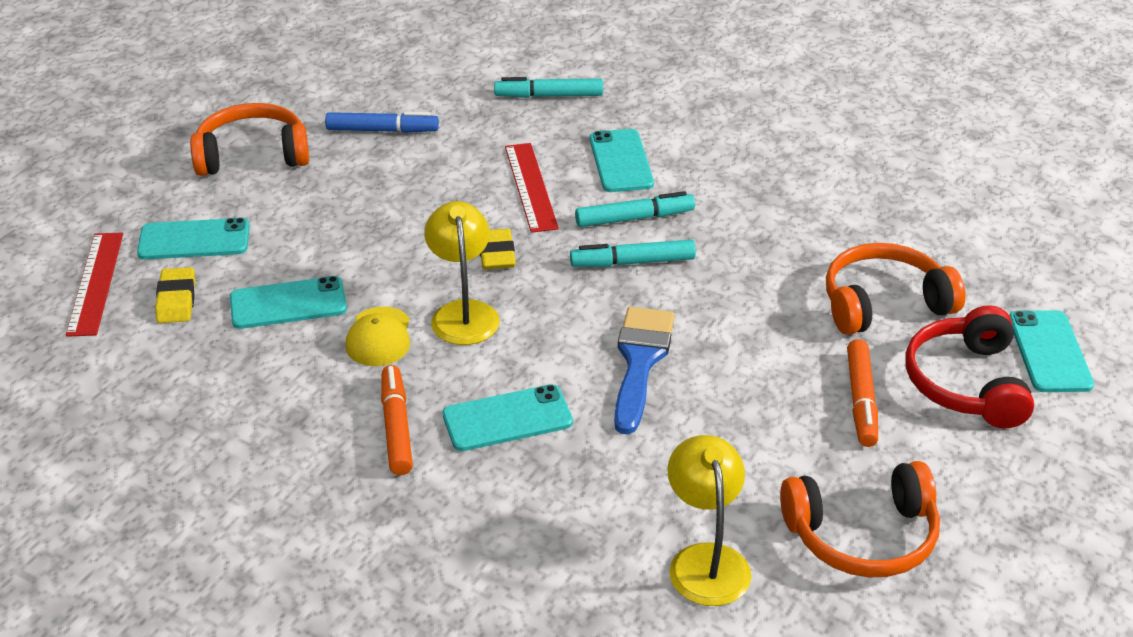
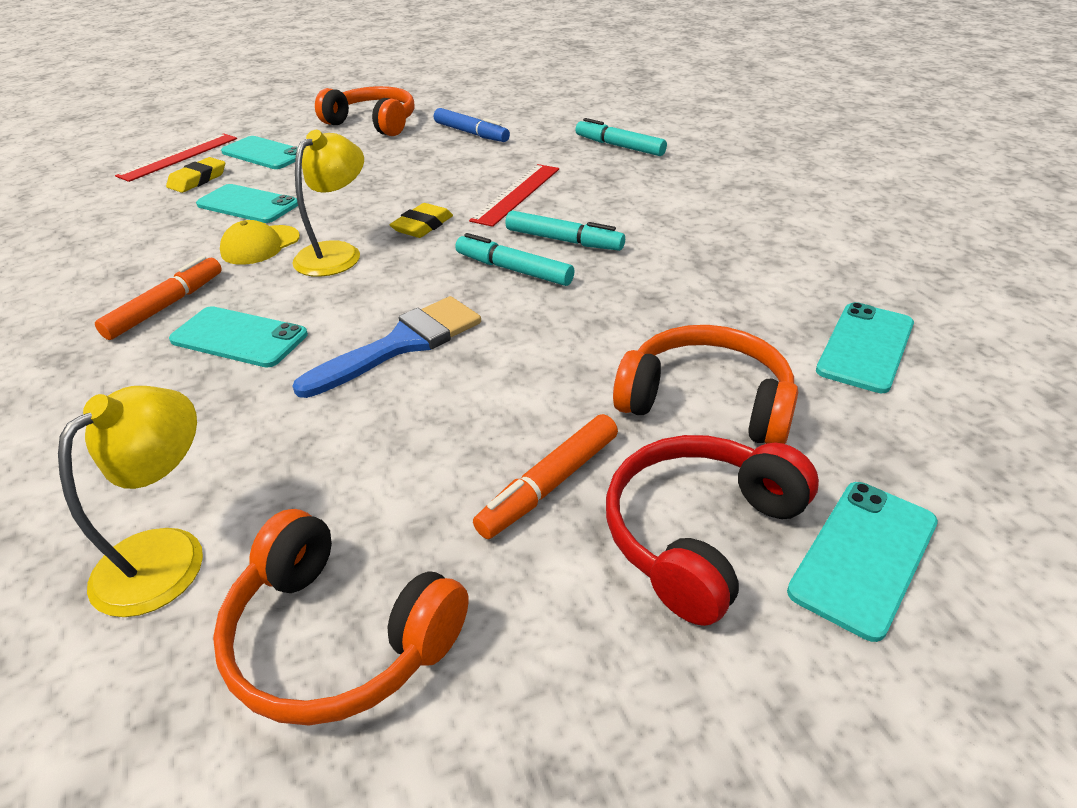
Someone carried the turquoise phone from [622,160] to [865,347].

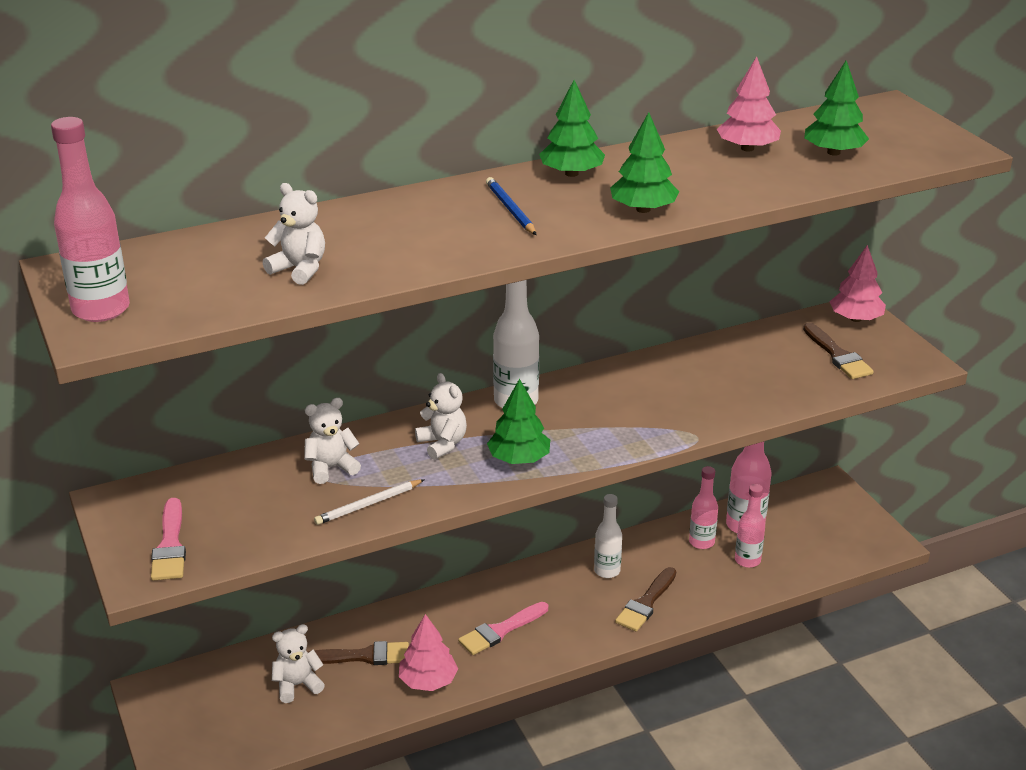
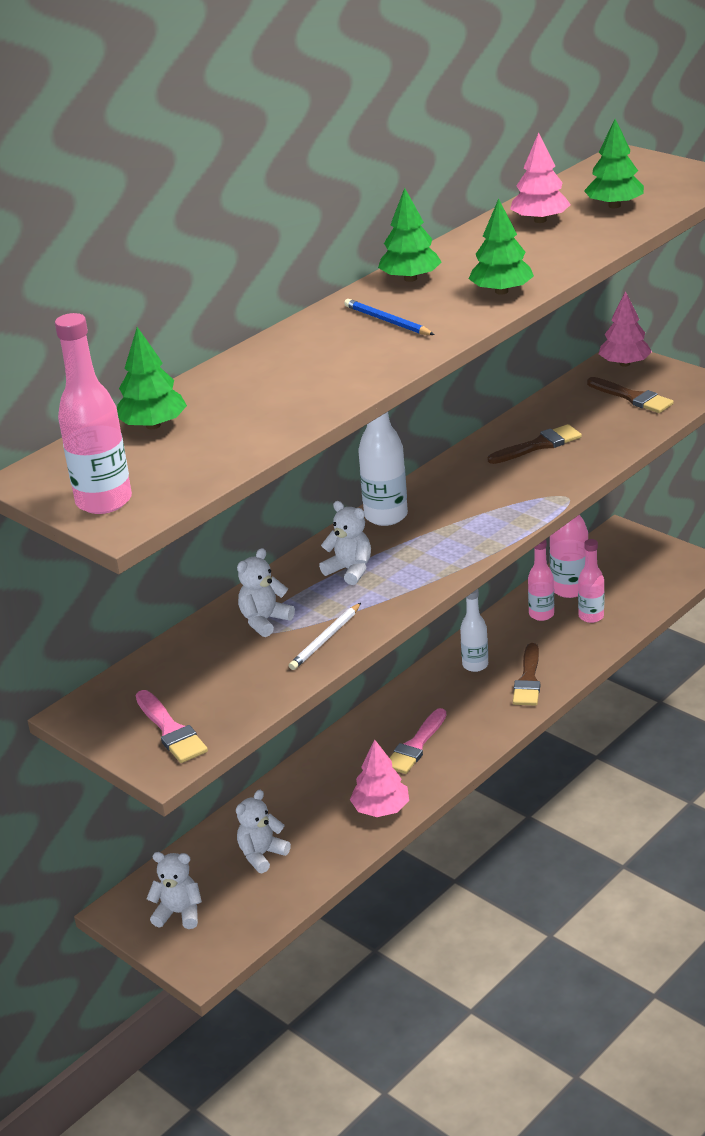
Someone carried the white teddy bear from [294,234] to [174,890].
Someone carried the brown brush from [358,653] to [535,444].
Someone carried the green tree from [518,421] to [152,378].

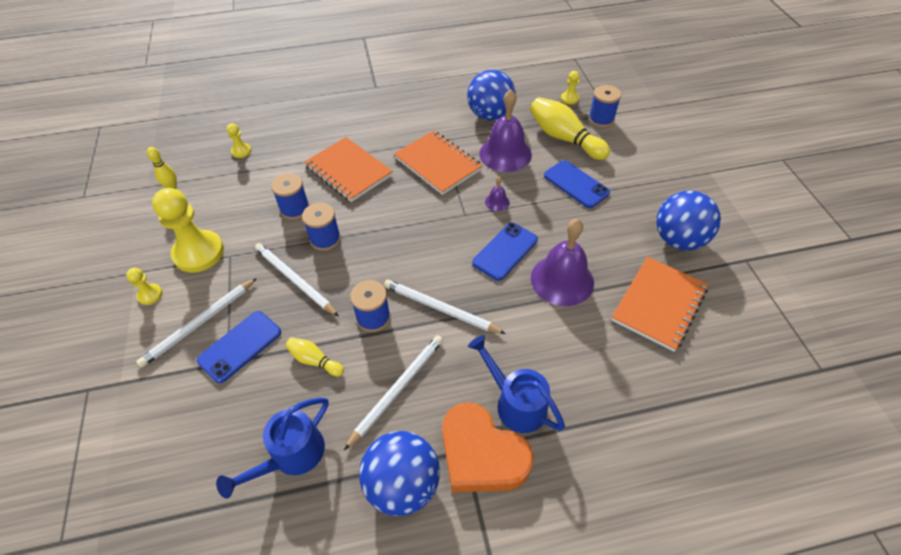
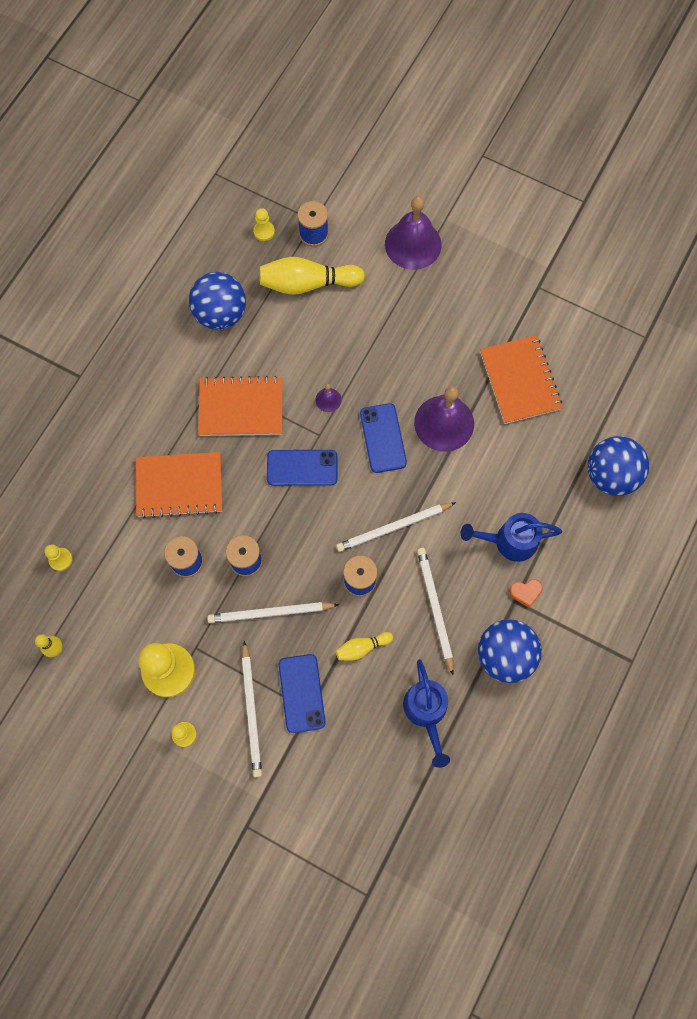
Someone carried the purple bell from [505,131] to [413,233].
Someone carried the blue phone from [577,184] to [302,468].
Someone carried the blue ball from [688,220] to [618,466].
Someone scaled the orange heart at [487,447] by 0.40.

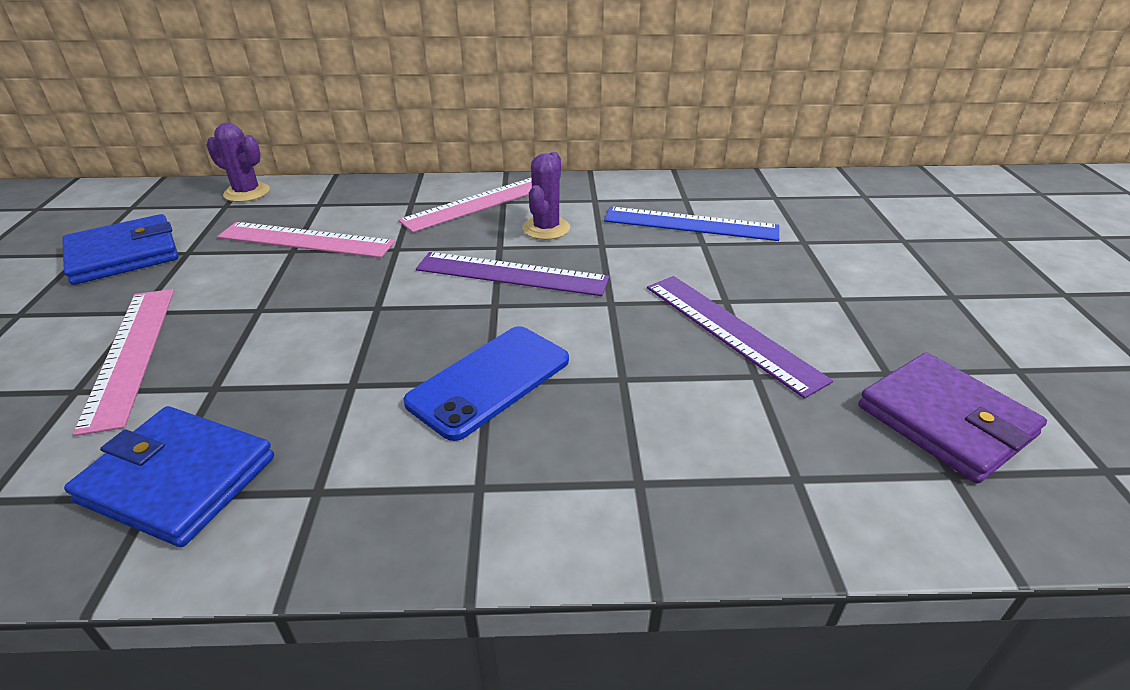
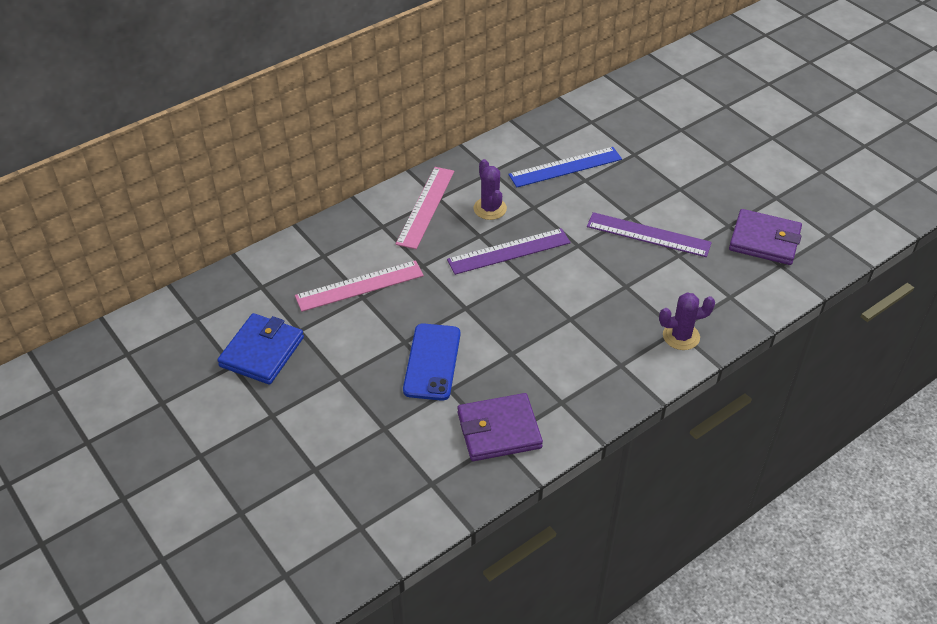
Someone took away the pink ruler at [123,362].
Someone carried the purple cactus from [238,162] to [687,321].
Someone carried the blue phone from [486,383] to [431,362].
Someone repainted the blue wallet at [169,476], which became the purple wallet at [500,427].

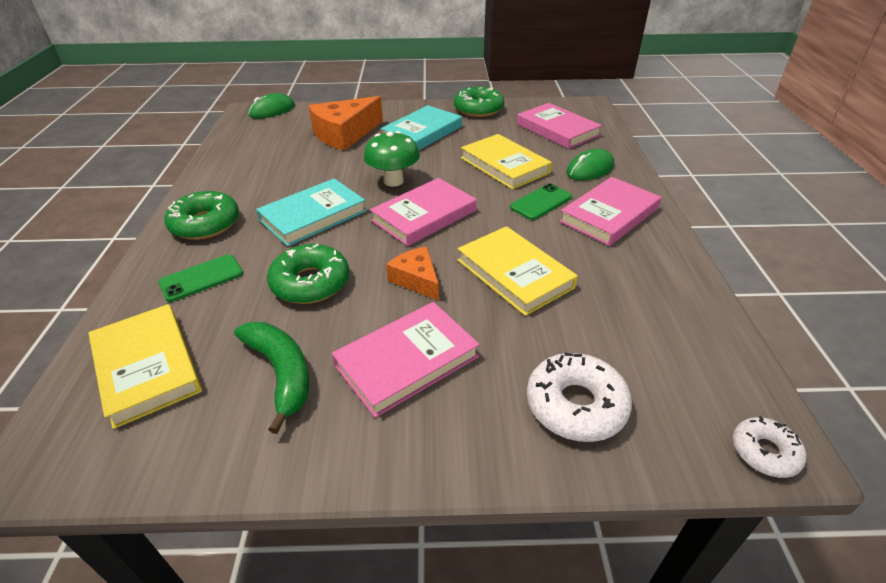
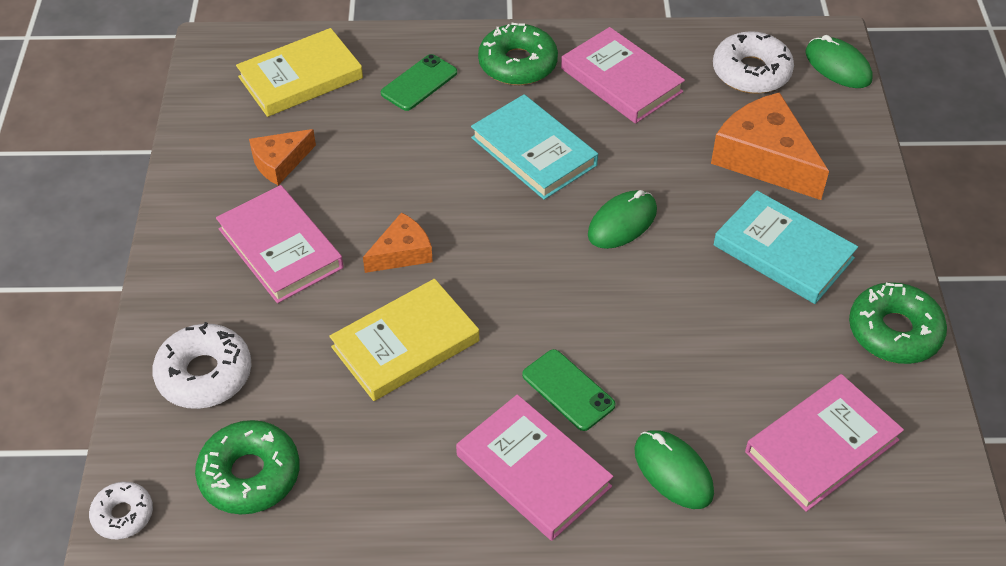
Someone took away the yellow book at [506,162].
Someone put down the white donut at [753,62].
Someone carried the green donut from [308,274] to [247,467].
Someone carried the pink book from [423,212] to [623,75].
Someone swapped the green banana at [271,378] for the orange cheese at [282,157].
Someone swapped the green mushroom at [392,159] for the green mouse at [622,219].
Someone rotated the green phone at [200,278] by 75 degrees clockwise.

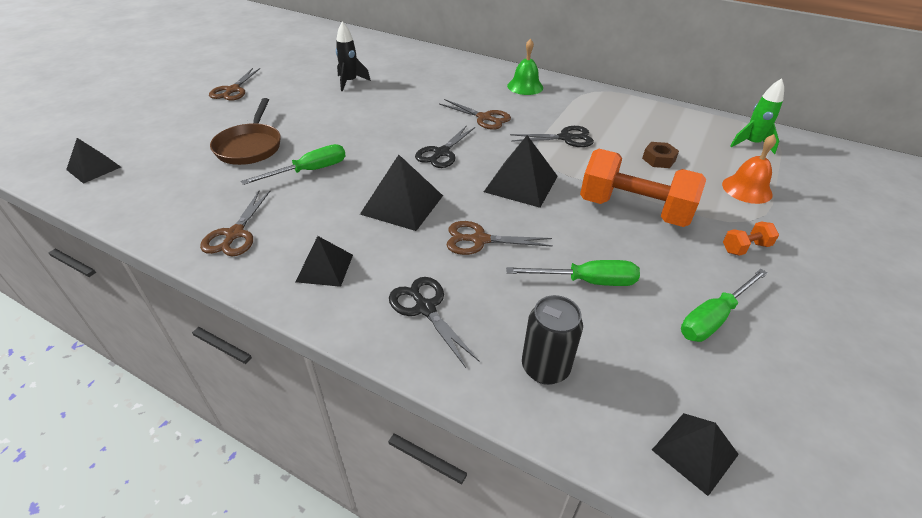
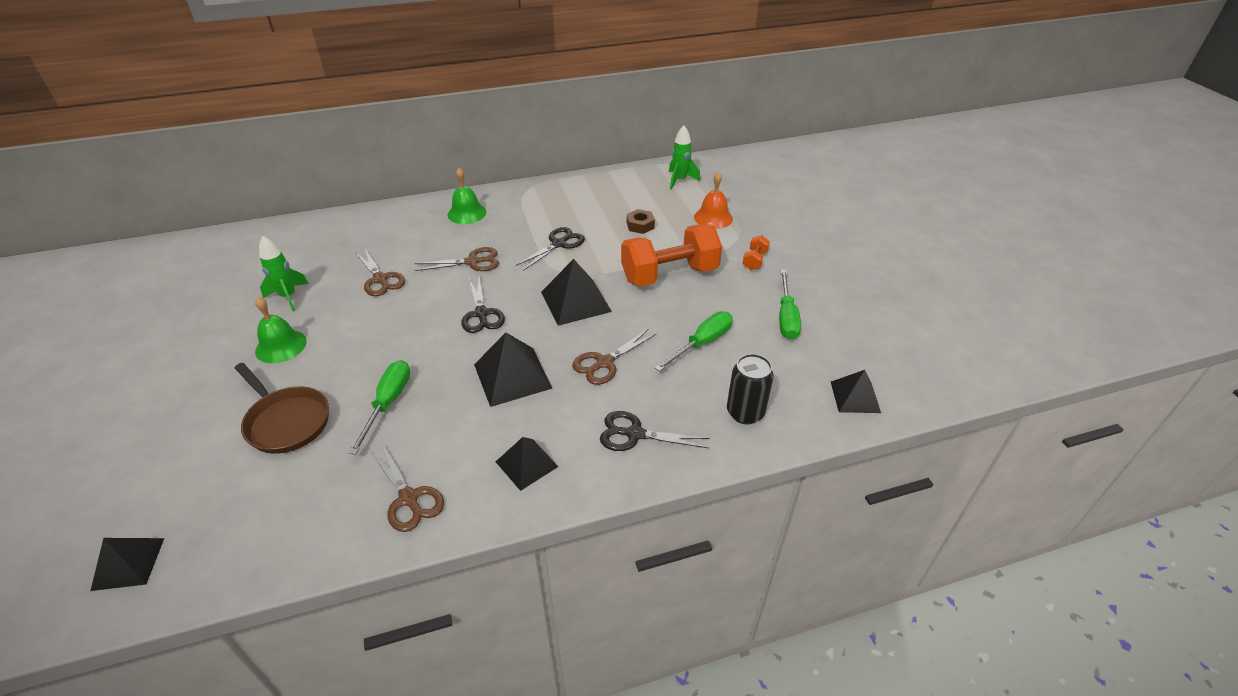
Someone put down the green bell at [280,330].
Someone carried the brown scissors from [234,84] to [380,272].
Someone repainted the black rocket at [353,56], which became the green rocket at [284,273].

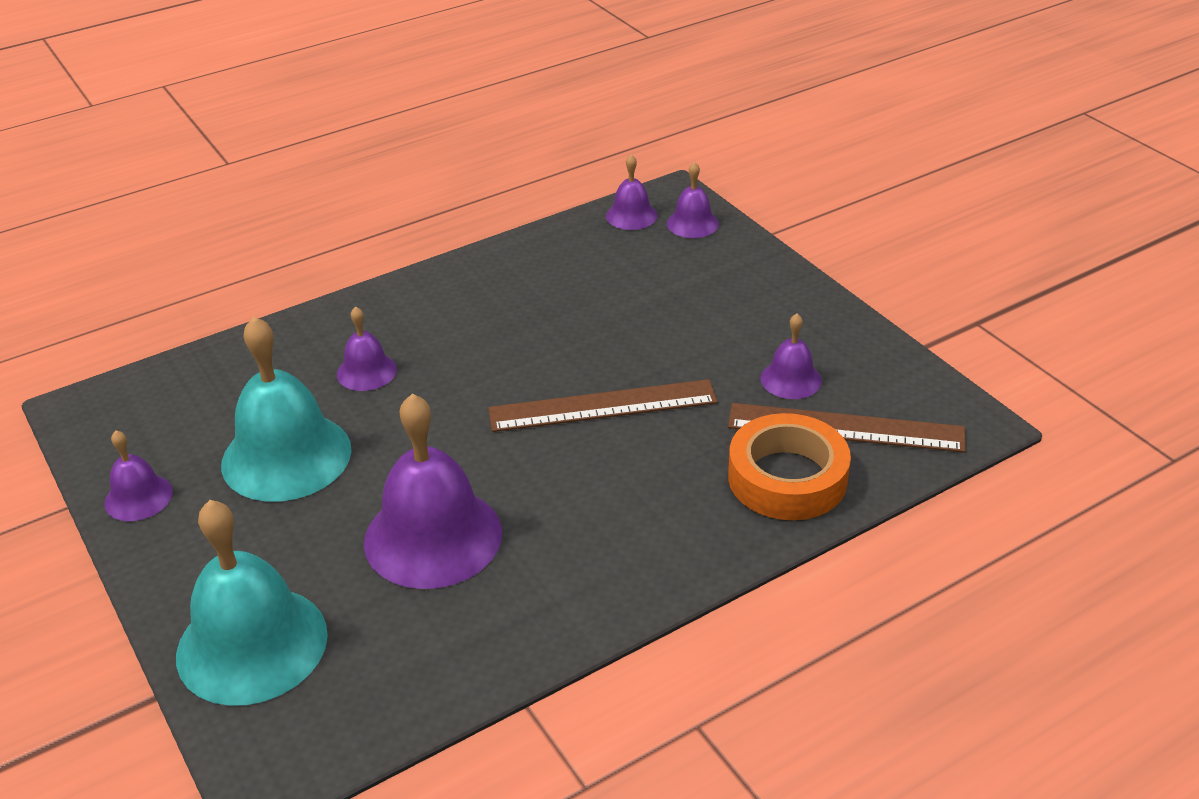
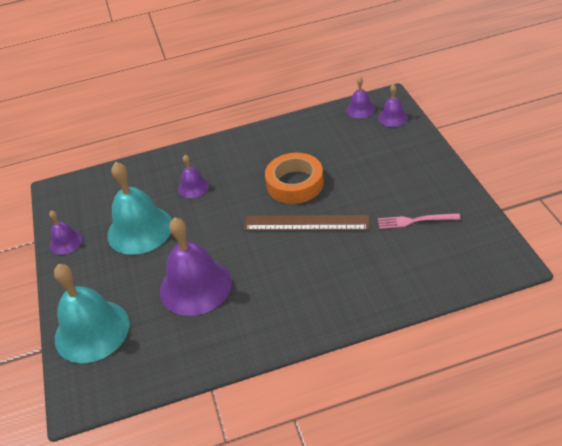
Someone took away the brown ruler at [847,428].
Someone carried the orange tape from [789,466] to [294,178].
Someone swapped the purple bell at [791,356] for the pink fork at [419,221].

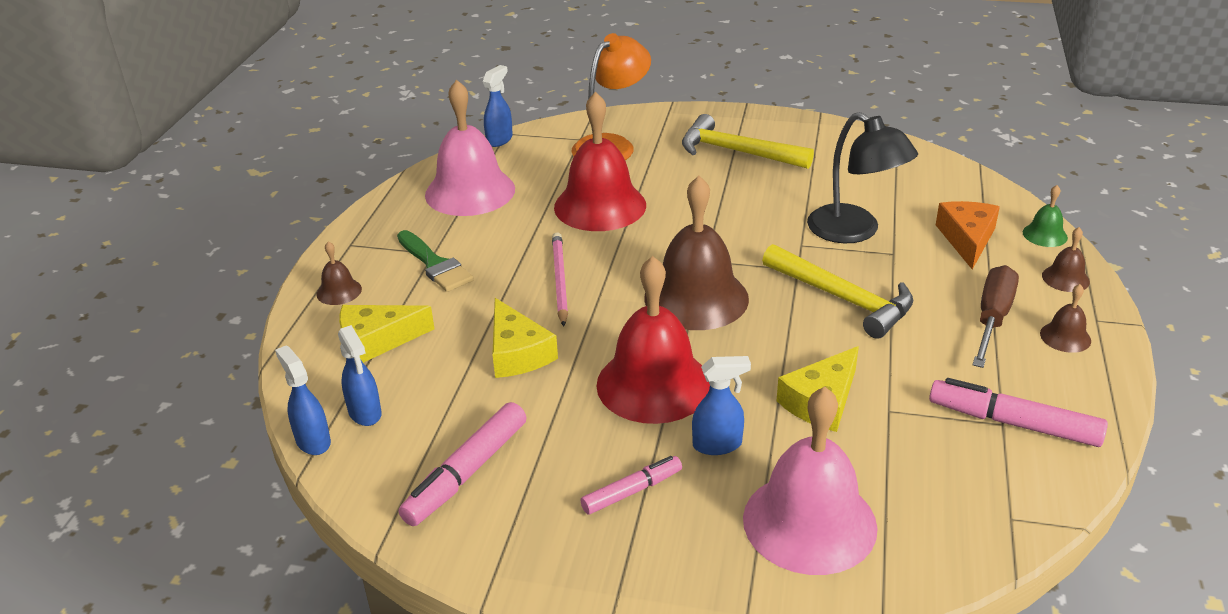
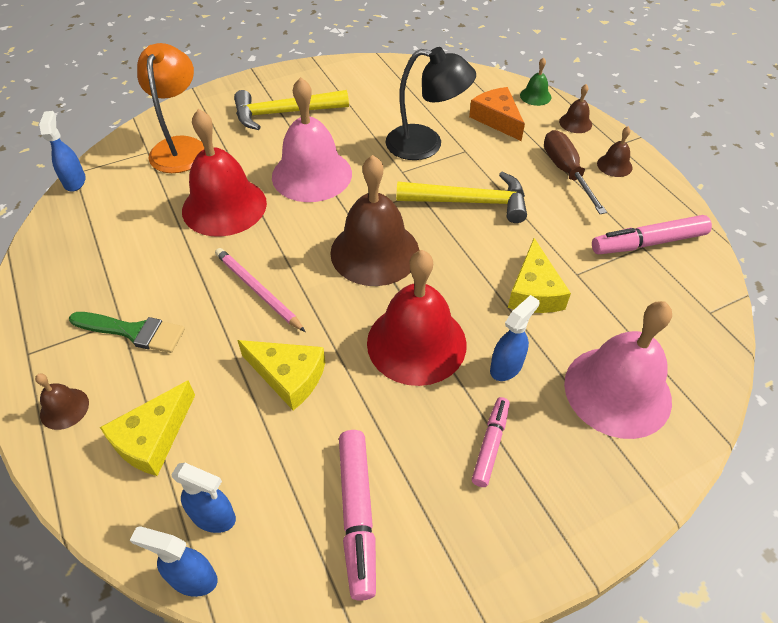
Someone carried the pink bell from [470,147] to [312,139].

